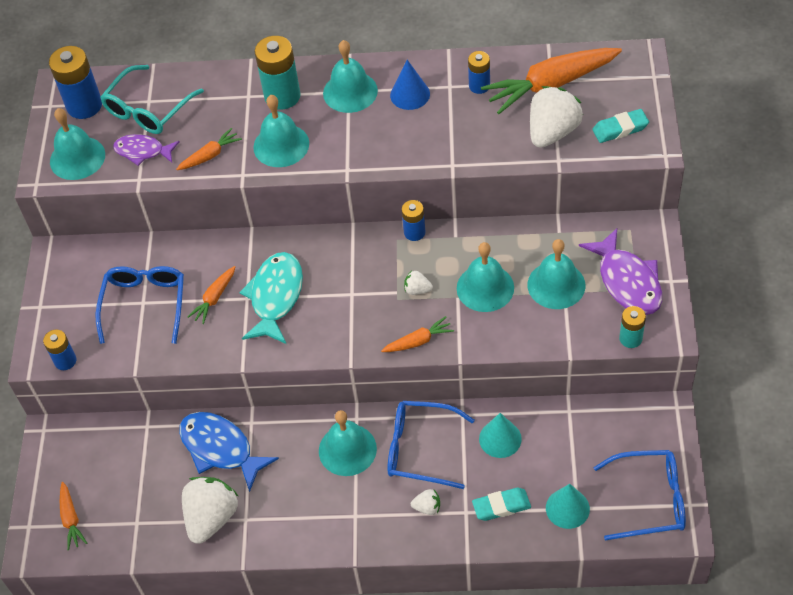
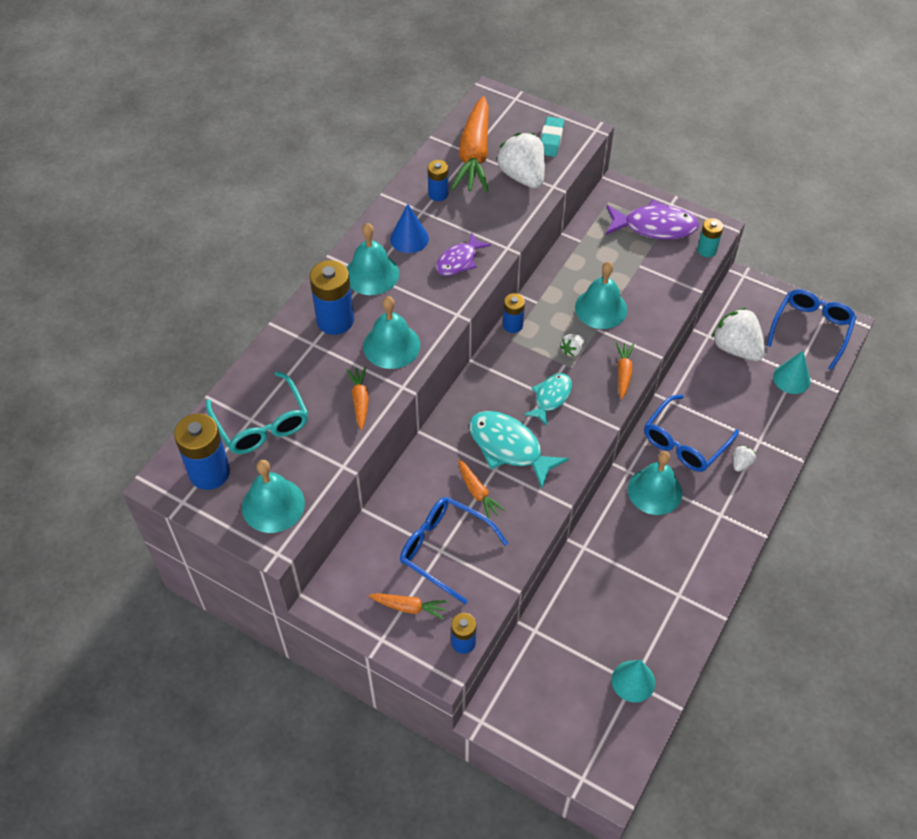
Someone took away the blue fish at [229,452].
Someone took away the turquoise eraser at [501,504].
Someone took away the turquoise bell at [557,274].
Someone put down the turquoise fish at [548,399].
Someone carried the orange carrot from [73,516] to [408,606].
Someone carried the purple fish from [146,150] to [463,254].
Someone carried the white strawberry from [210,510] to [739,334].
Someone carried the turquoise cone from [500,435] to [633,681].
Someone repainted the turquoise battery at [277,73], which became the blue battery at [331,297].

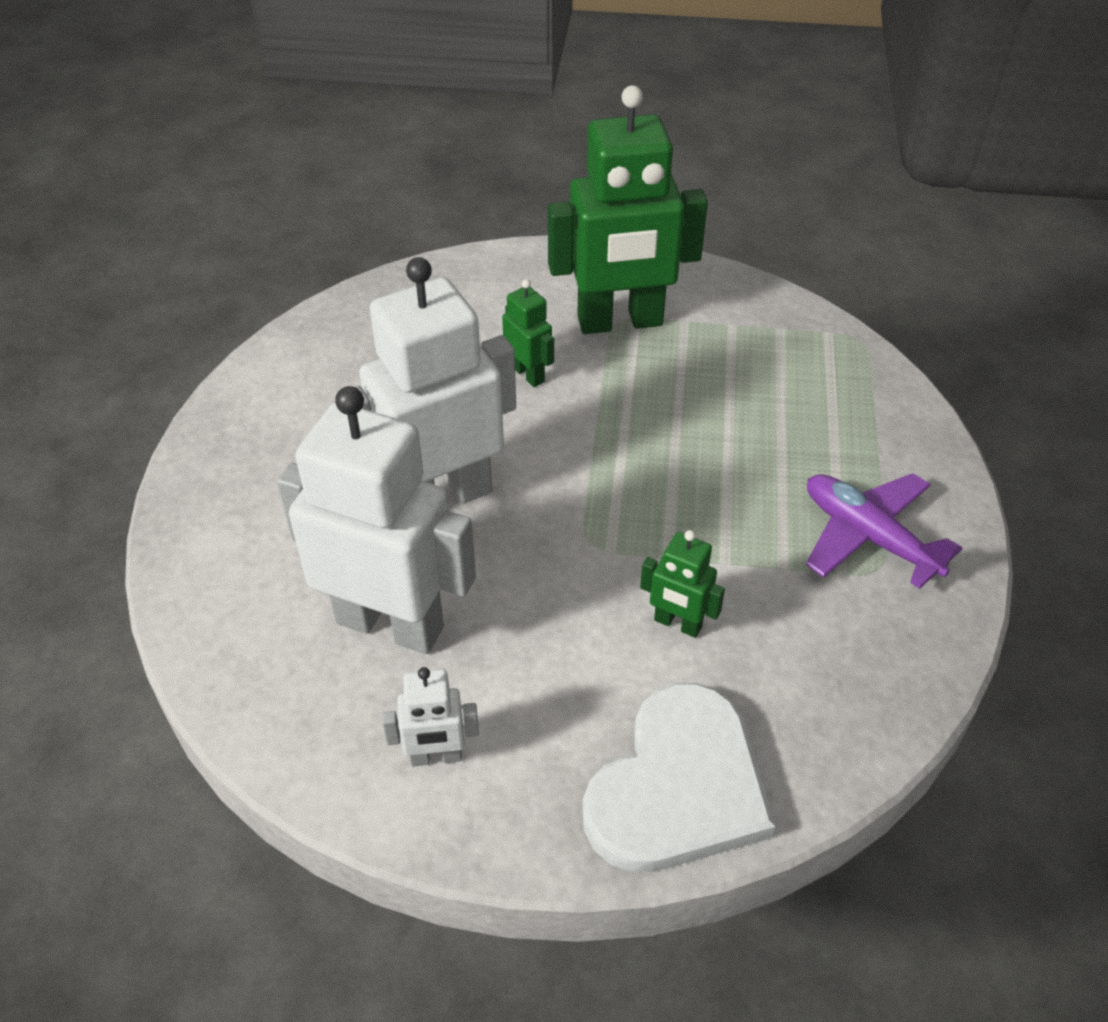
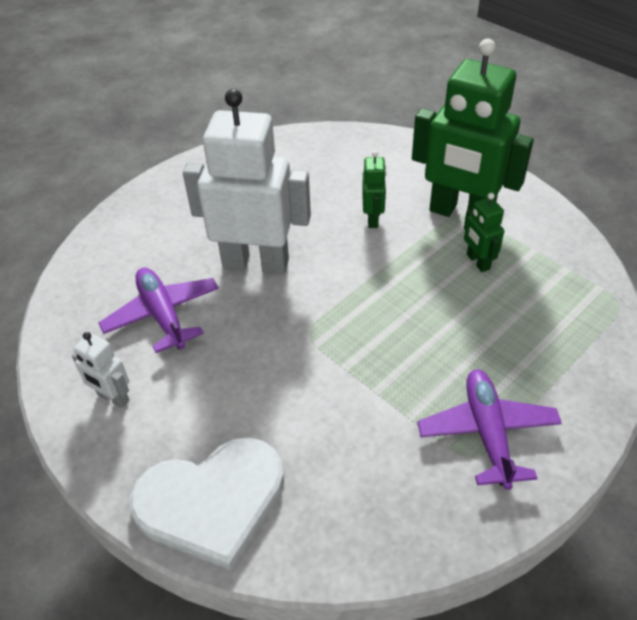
Someone carried the green robot from [682,584] to [484,232].
Someone swapped the white robot at [376,520] for the purple plane at [158,310].

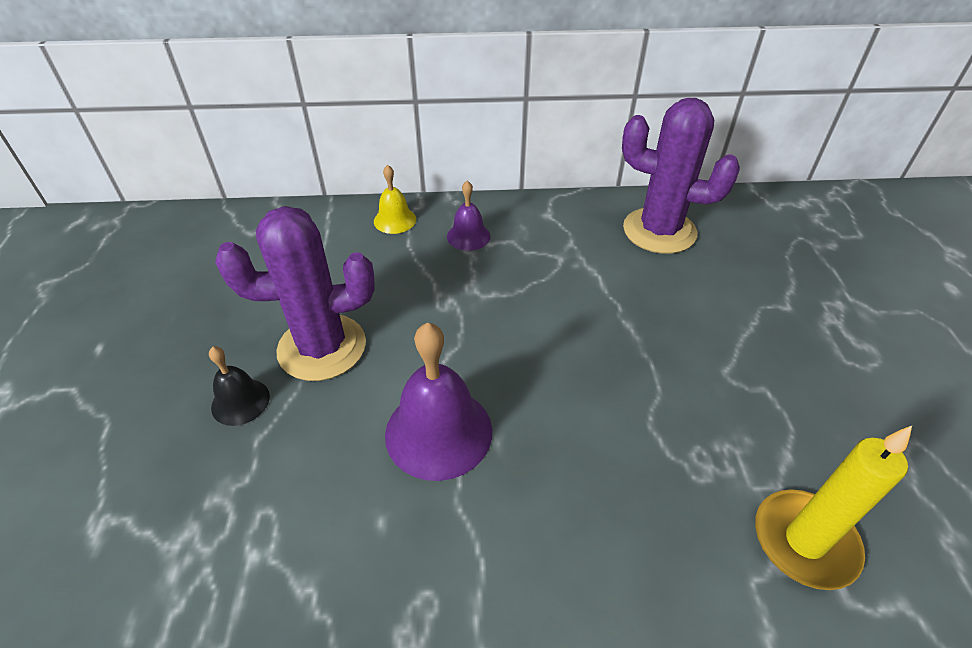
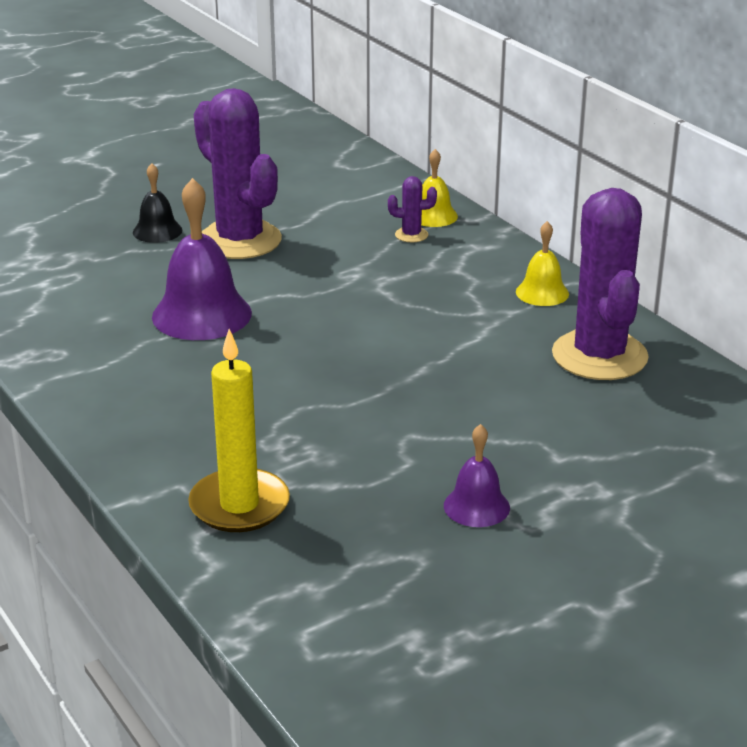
Someone put down the purple cactus at [412,209].
Someone put down the yellow bell at [542,263].
Someone carried the purple bell from [469,216] to [477,475].

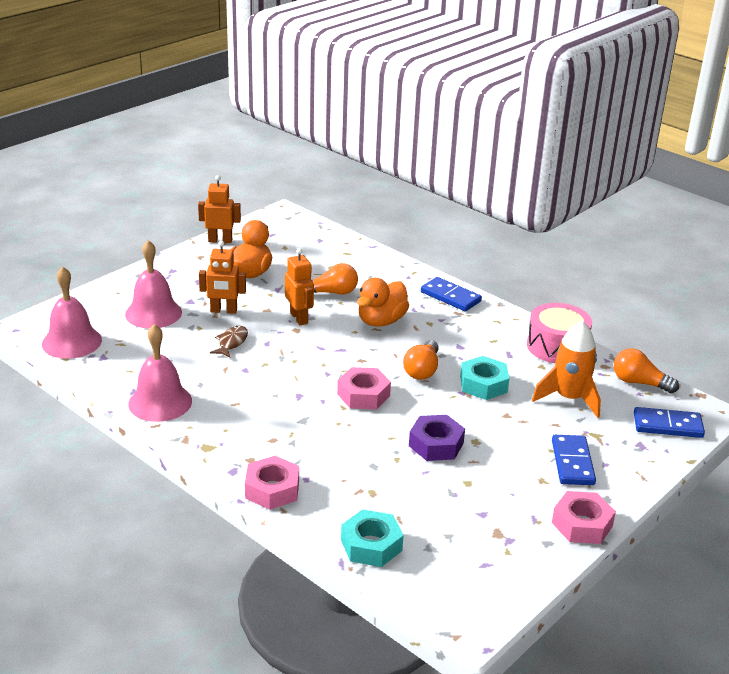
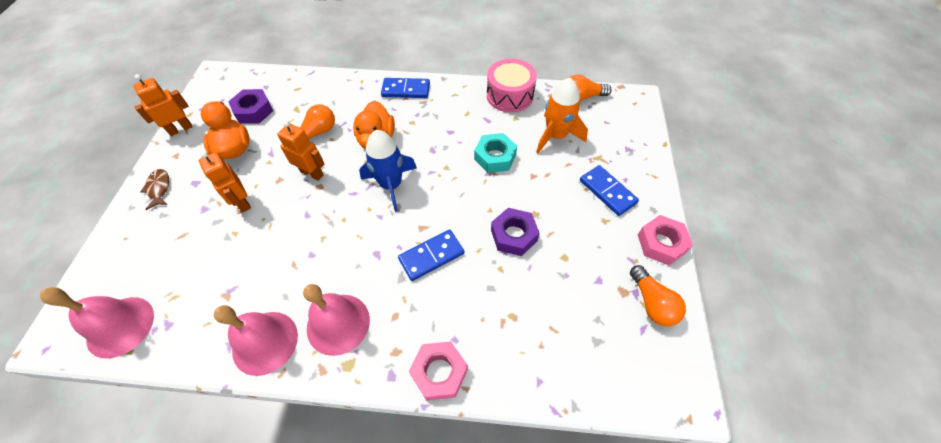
Someone took away the pink nut at [364,388].
Someone took away the turquoise nut at [372,538].
Someone put down the purple nut at [250,106].
Someone put down the blue rocket at [388,171].
Someone carried the pink bell from [153,284] to [336,320].
Someone carried the brown fish from [229,342] to [154,189].
Someone carried the orange light bulb from [421,360] to [658,295].
Someone carried the blue domino from [669,422] to [431,255].
Someone rotated the orange robot at [222,277] by 90 degrees clockwise.

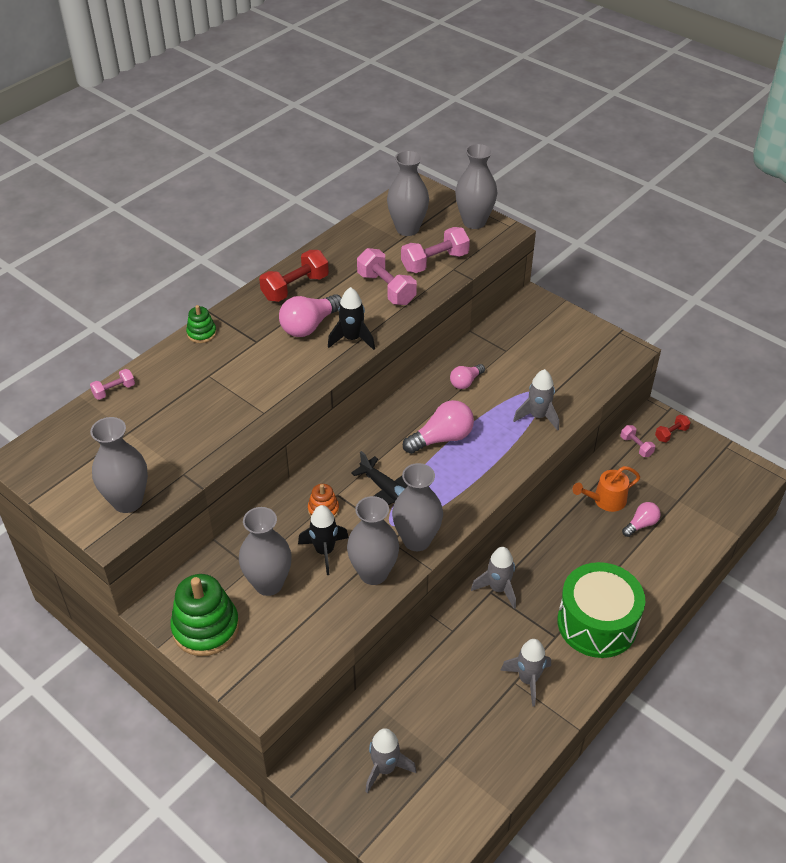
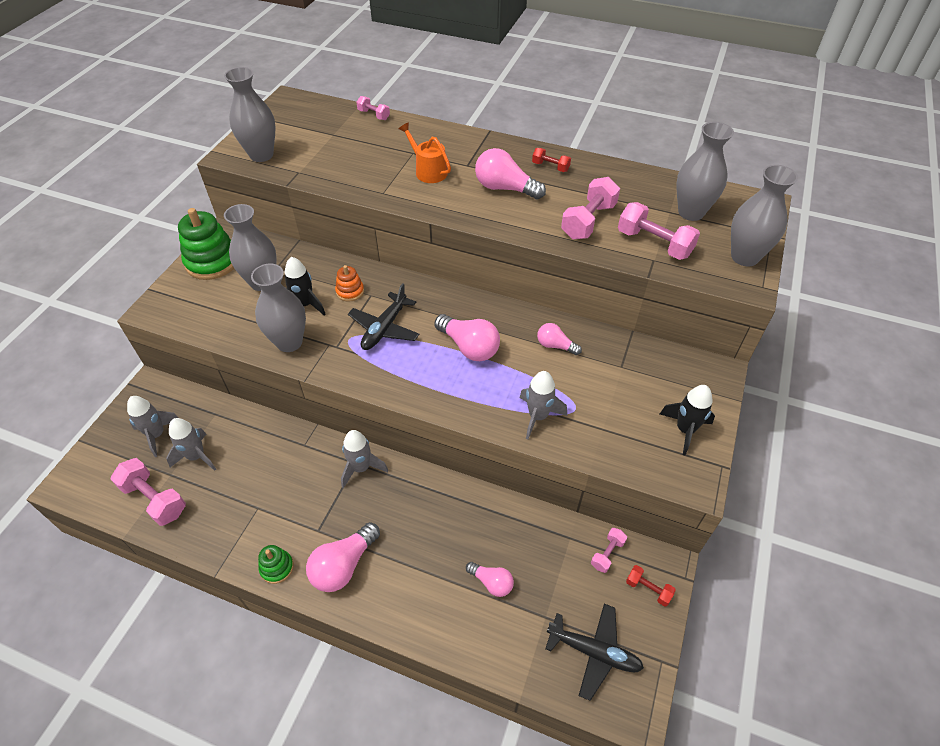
Someone took away the grey vase at [417,507].
Someone put down the pink dumbbell at [148,492].
Someone put down the black plane at [594,652].
Someone carried the green stacking toy from [201,324] to [276,564].
Someone carried the black rocket from [351,318] to [687,420].
Someone carried the grey rocket from [525,672] to [191,444].
Someone carried the orange watering can from [606,489] to [425,153].
Someone swapped the green drum at [601,610] for the pink light bulb at [343,557].
Someone scaled the red dumbbell at [294,276] by 0.55.

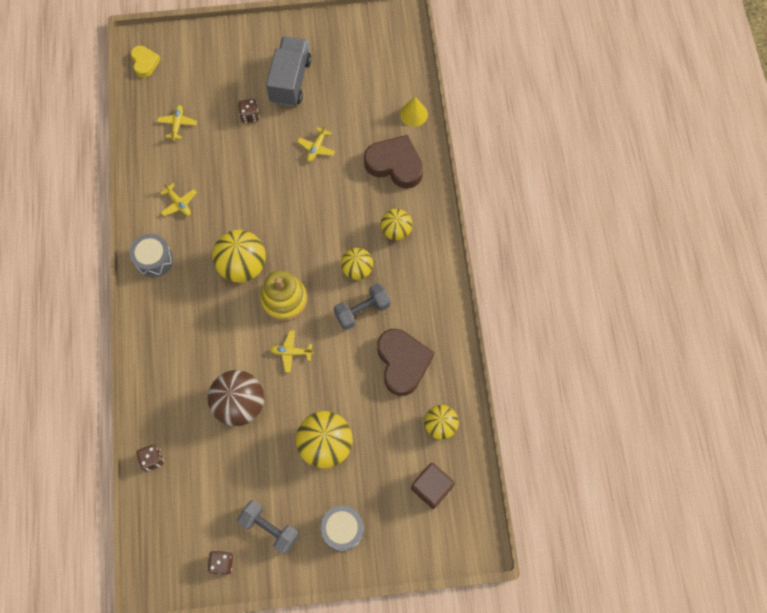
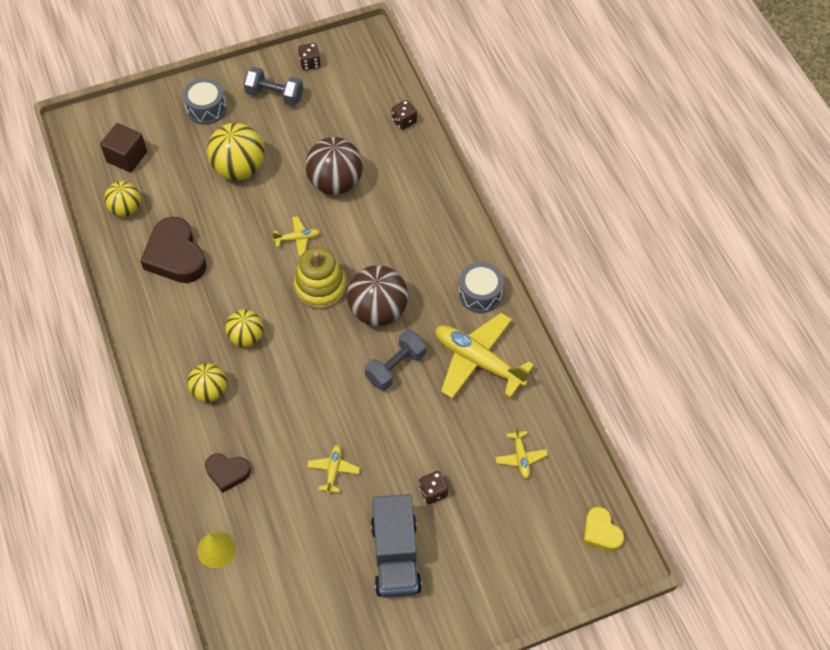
Someone carried the grey dumbbell from [362,306] to [396,360].
Someone repainted the yellow ball at [239,256], which became the brown ball at [377,295].
Someone scaled the yellow plane at [178,199] by 2.16.
Someone scaled the brown heart at [393,162] by 0.56.

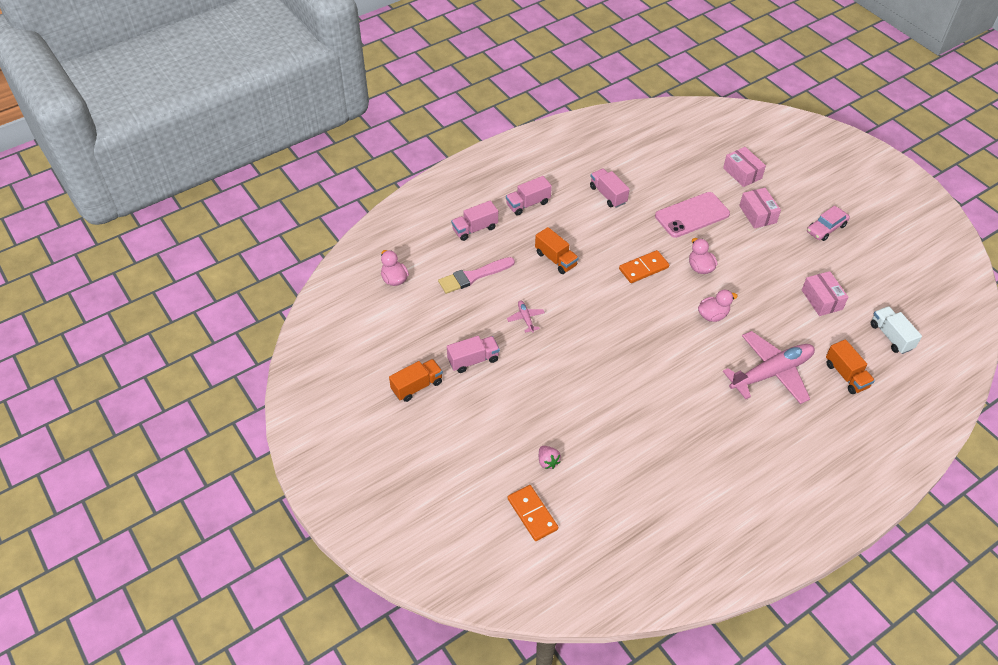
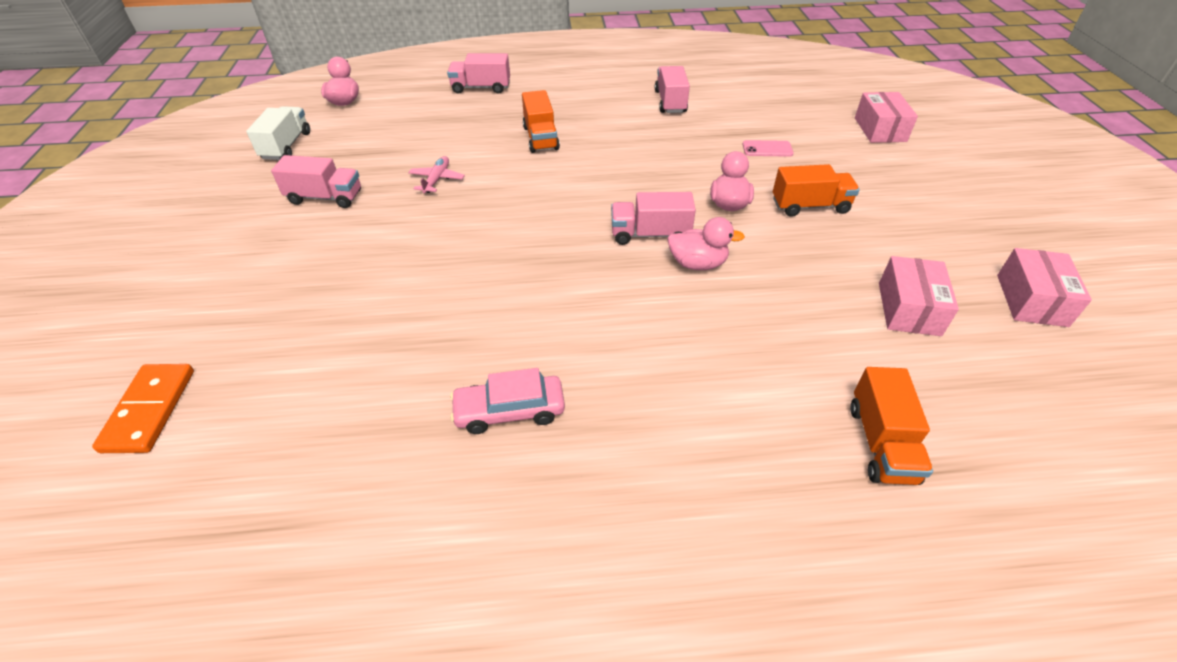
Someone took away the pink brush at [476,275].
Someone took away the pink strawberry at [550,457].
Someone took away the orange domino at [644,266].
Someone took away the pink plane at [769,367].
Someone carried the orange truck from [416,380] to [816,190].
Someone carried the pink truck from [529,195] to [653,218].
Someone carried the pink box from [760,208] to [1044,287].
Someone carried the pink car from [828,223] to [507,401].
Someone carried the white truck from [896,330] to [278,133].
Someone scaled the pink phone at [692,215] by 0.45.

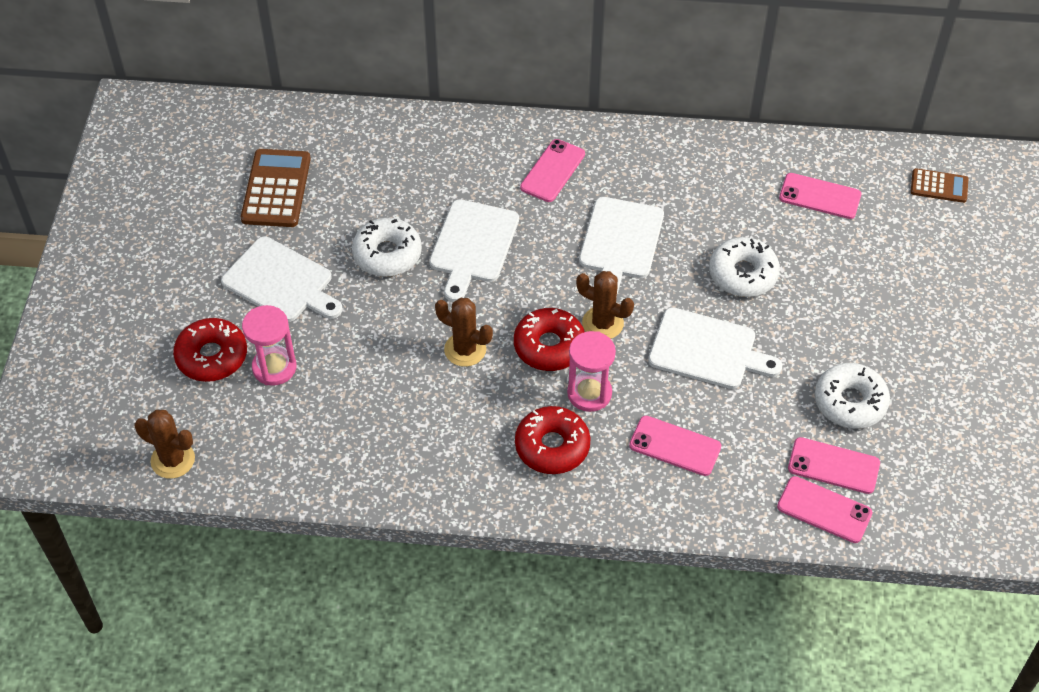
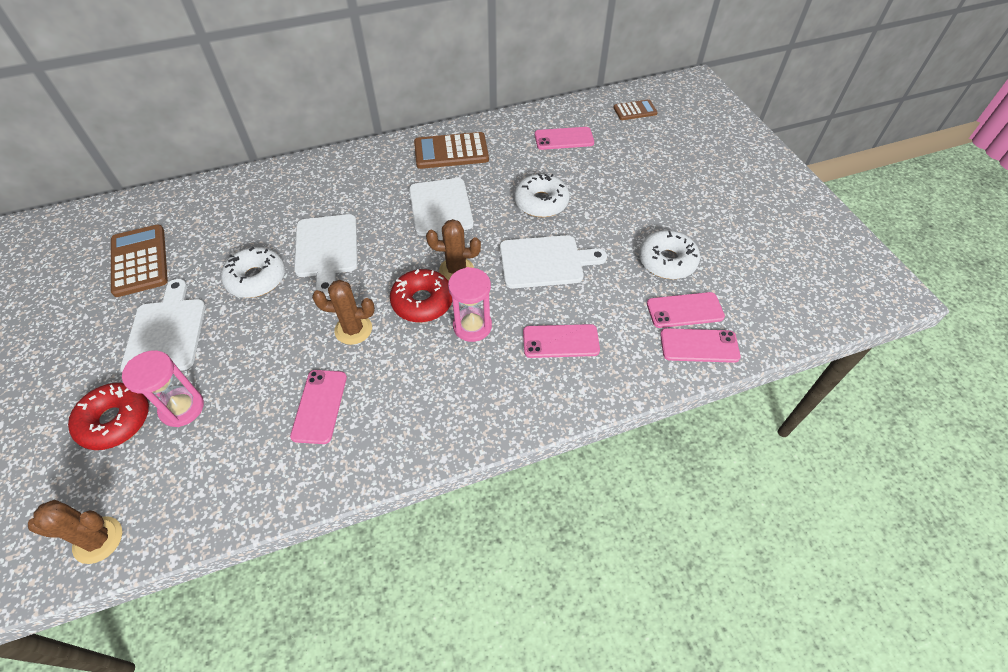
Someone took away the red donut at [553,440].
Someone put down the brown calculator at [451,150].
Someone carried the pink phone from [552,170] to [318,407].
Someone rotated the white cutting board at [281,279] by 105 degrees counterclockwise.

